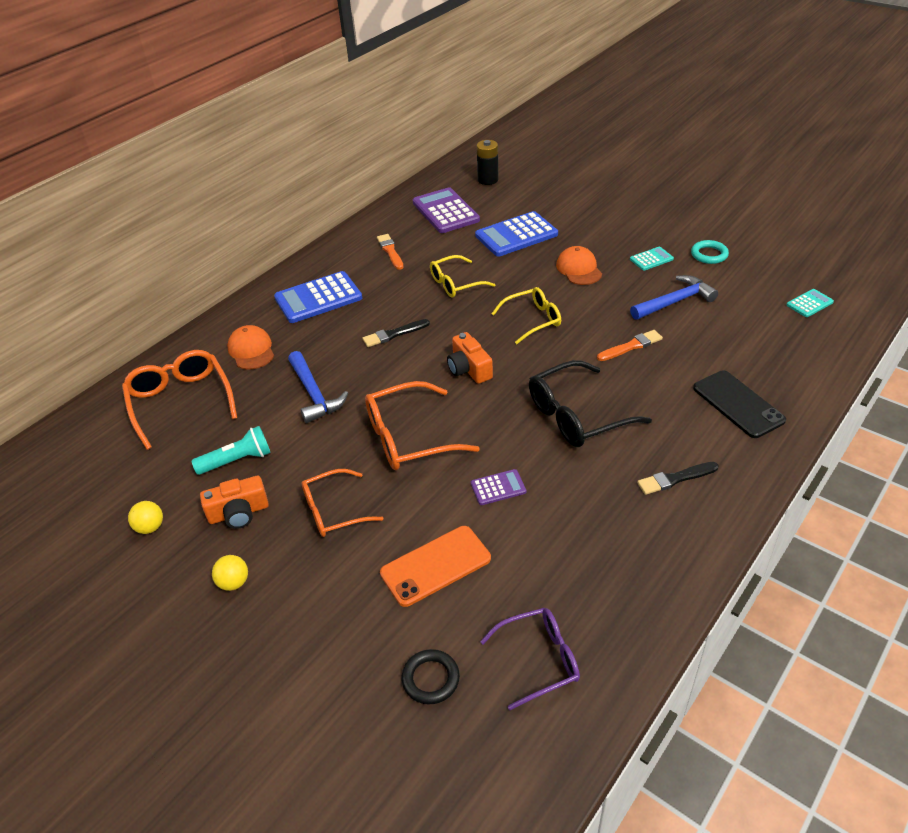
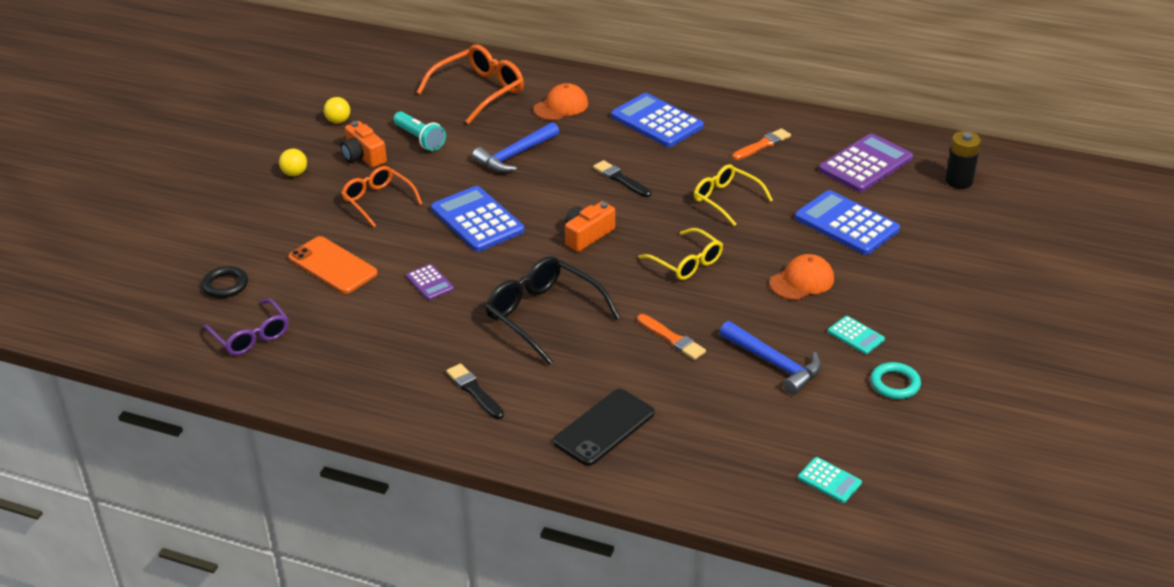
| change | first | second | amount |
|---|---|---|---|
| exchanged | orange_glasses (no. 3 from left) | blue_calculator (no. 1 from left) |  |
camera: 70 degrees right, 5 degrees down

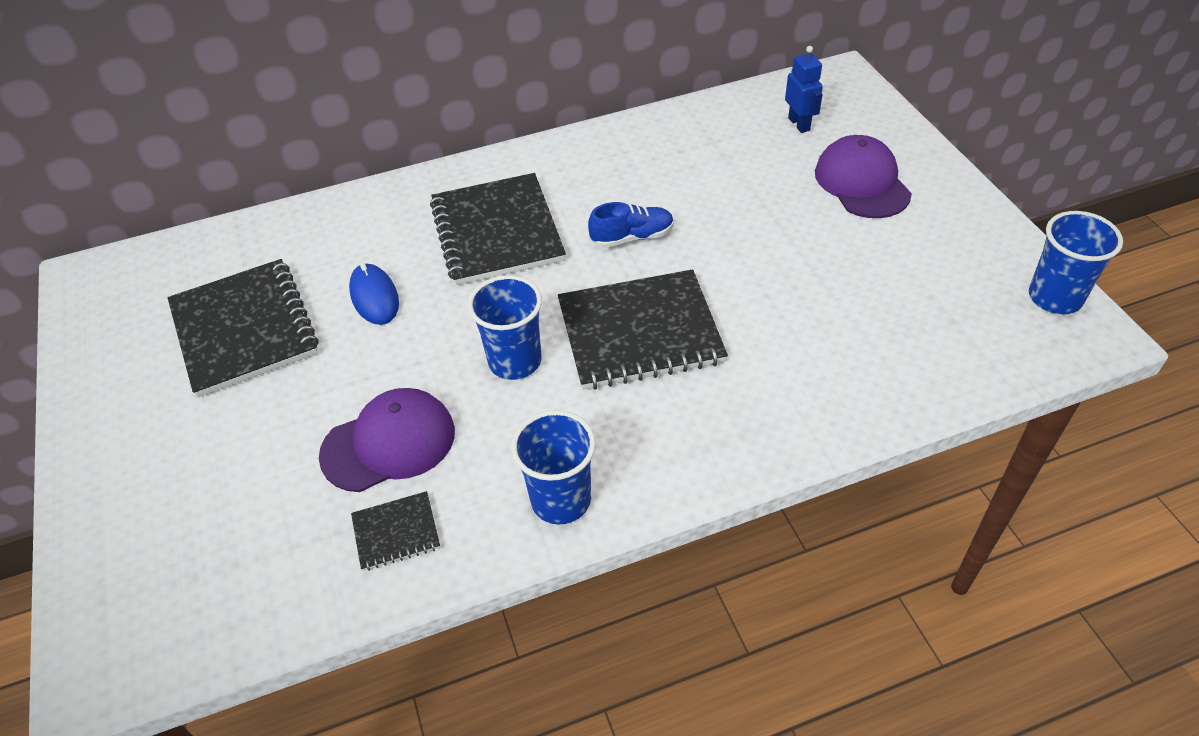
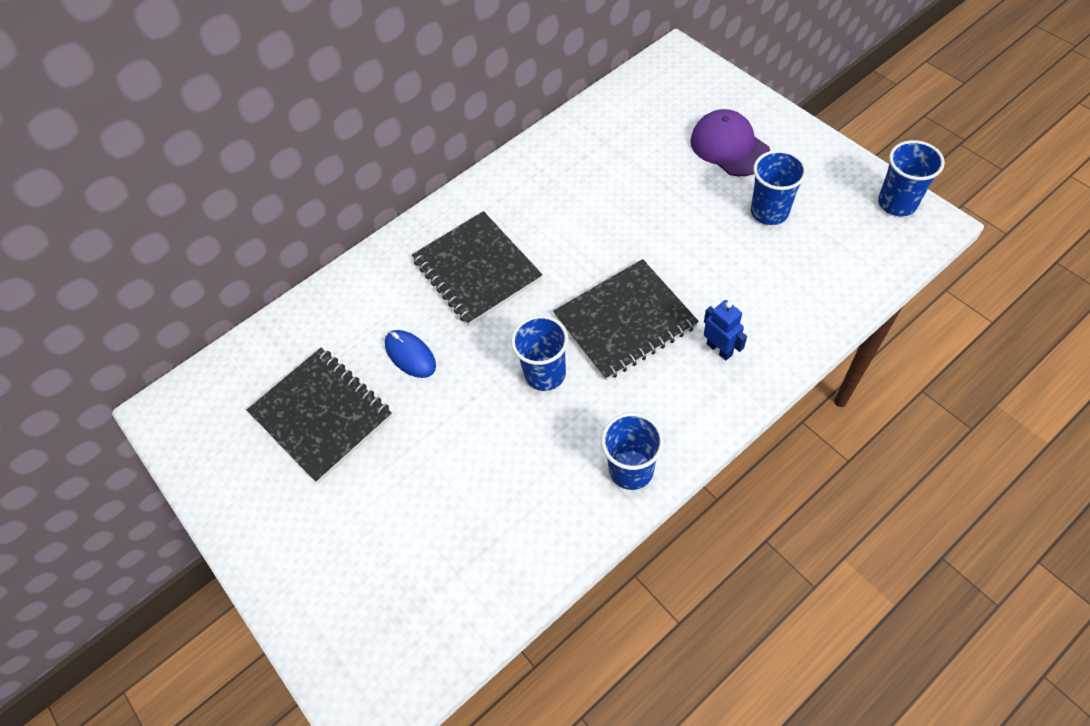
| change | first | second | amount |
|---|---|---|---|
| missing | purple_cap (no. 1 from left) |  |  |
| missing | black_notebook (no. 2 from left) |  |  |
| missing | blue_shoe |  |  |
| appeared |  | blue_cup (no. 3 from left) |  |
| relocated | blue_robot |  |  |
camera: 15 degrees left, 10 degrees up

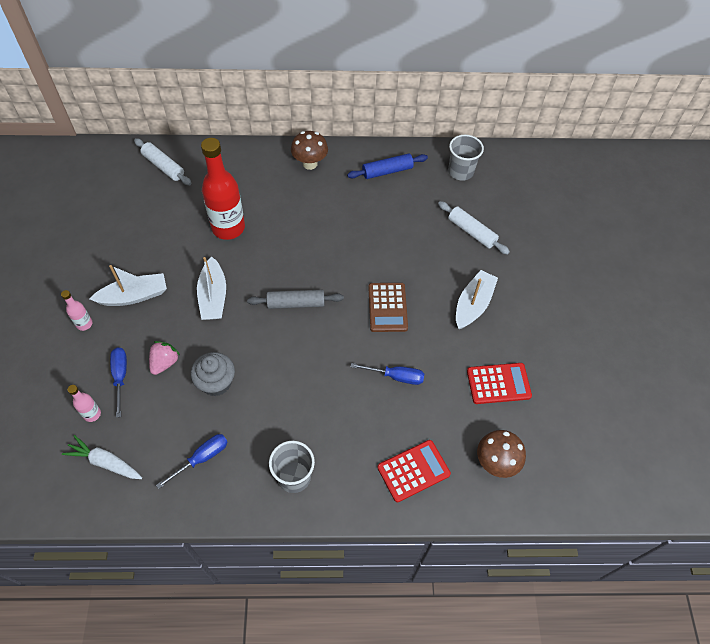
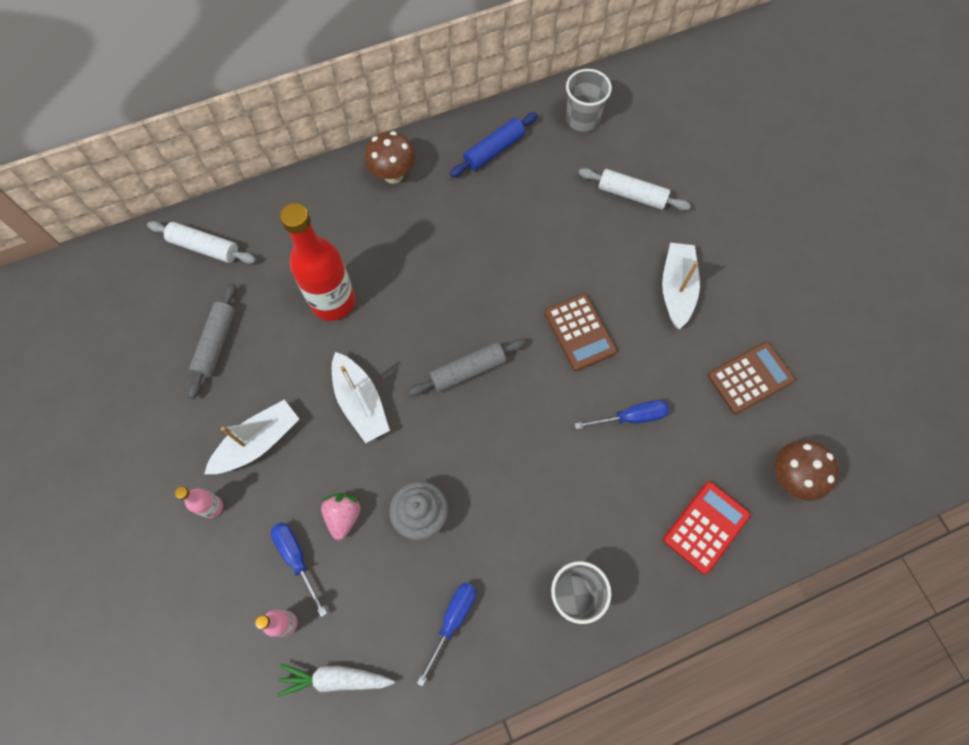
| change | first | second | amount |
|---|---|---|---|
| appeared |  | grey_rolling_pin (no. 1 from left) |  |
| colour | red_calculator (no. 2 from left) | brown_calculator (no. 2 from left) |  |
camera: 20 degrees left, 10 degrees up

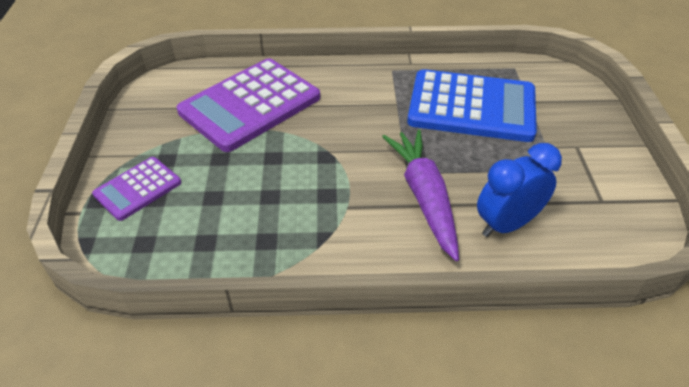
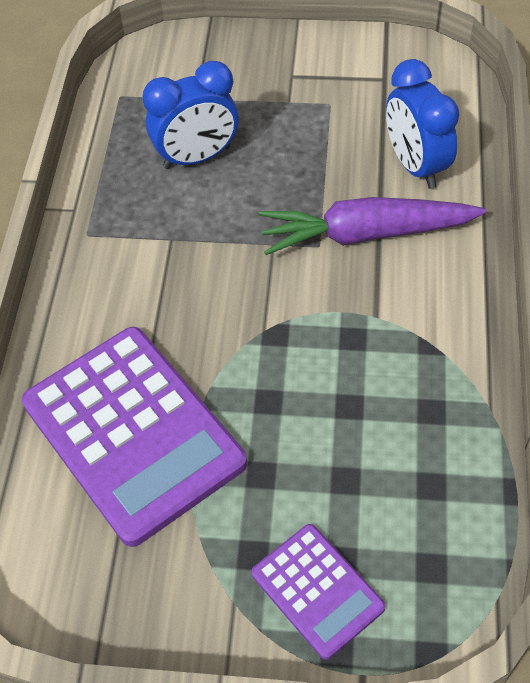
| change | first | second | amount |
|---|---|---|---|
| exchanged | blue_calculator | blue_clock (no. 1 from left) |  |
camera: 80 degrees left, 10 degrees up

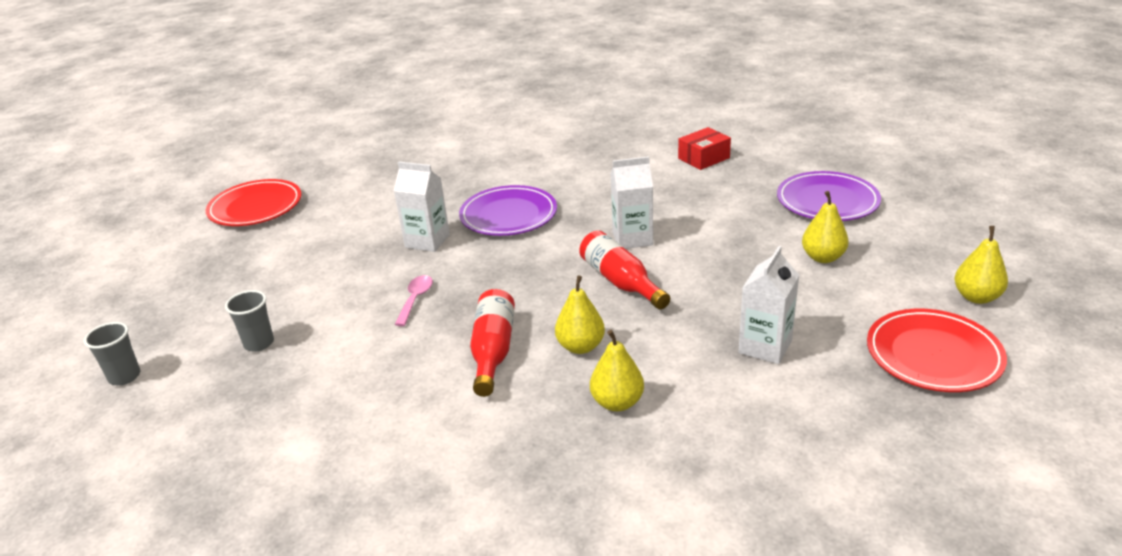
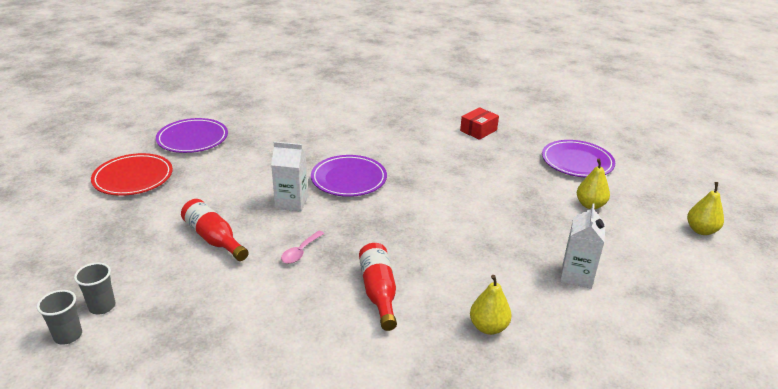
| change | first | second | amount |
|---|---|---|---|
| missing | yellow_pear (no. 1 from left) |  |  |
| missing | white_carton (no. 2 from left) |  |  |
| missing | red_plate (no. 2 from left) |  |  |
| appeared |  | purple_plate (no. 1 from left) |  |
| relocated | grey_cup (no. 2 from left) |  |  |
| relocated | red_bottle (no. 2 from left in the first image) | red_bottle (no. 1 from left) |  |
| spun | pink_spoon |  | 150 degrees counterclockwise |
camera: 15 degrees left, 0 degrees up

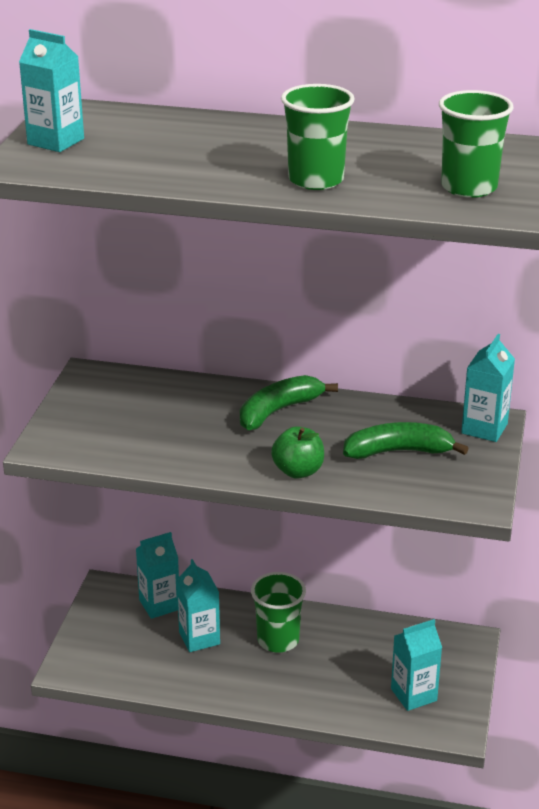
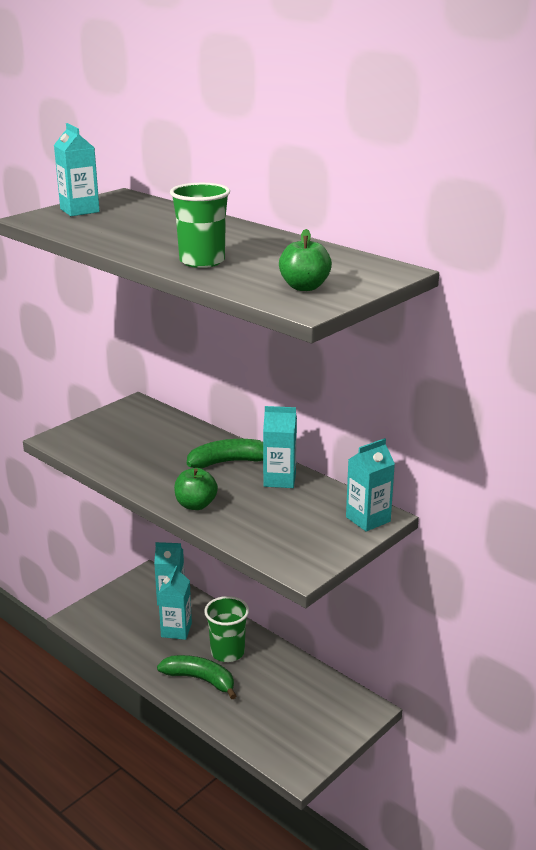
| change | first | second | amount |
|---|---|---|---|
| relocated | green_banana (no. 2 from left in the first image) | green_banana (no. 1 from left) |  |
| relocated | turquoise_carton (no. 4 from left) |  |  |
| exchanged | green_cup (no. 3 from left) | green_apple (no. 2 from left) |  |
camera: 30 degrees right, 5 degrees down

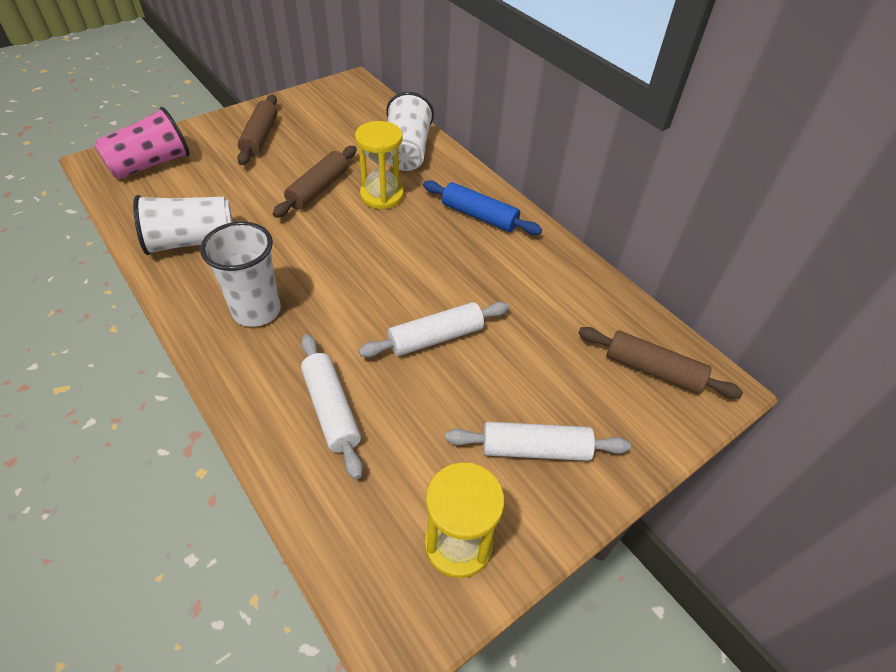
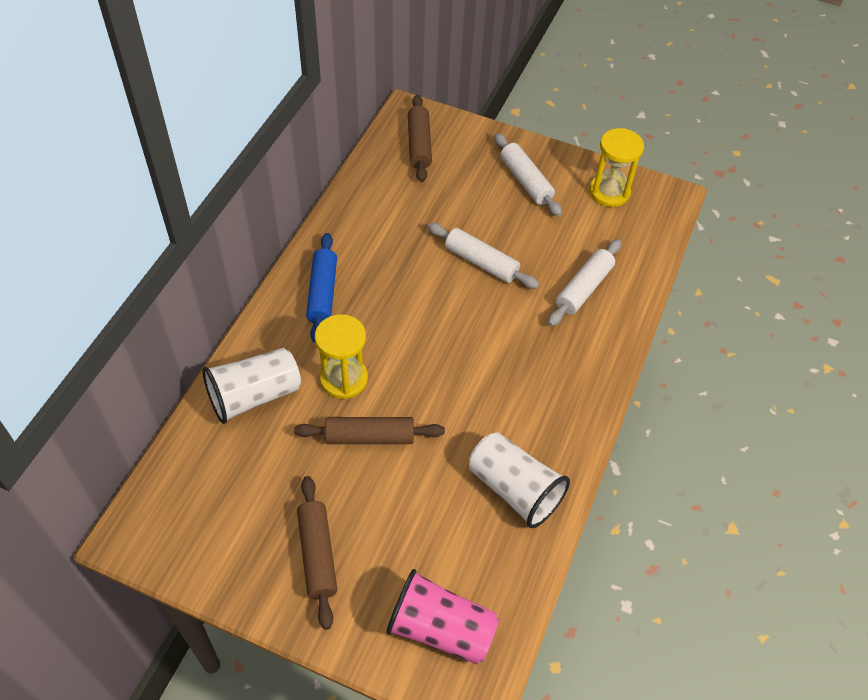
| change | first | second | amount |
|---|---|---|---|
| missing | white_cup (no. 2 from left) |  |  |
| spun | brown_rolling_pin (no. 1 from left) |  | 75 degrees counterclockwise |
camera: 120 degrees left, 5 degrees up

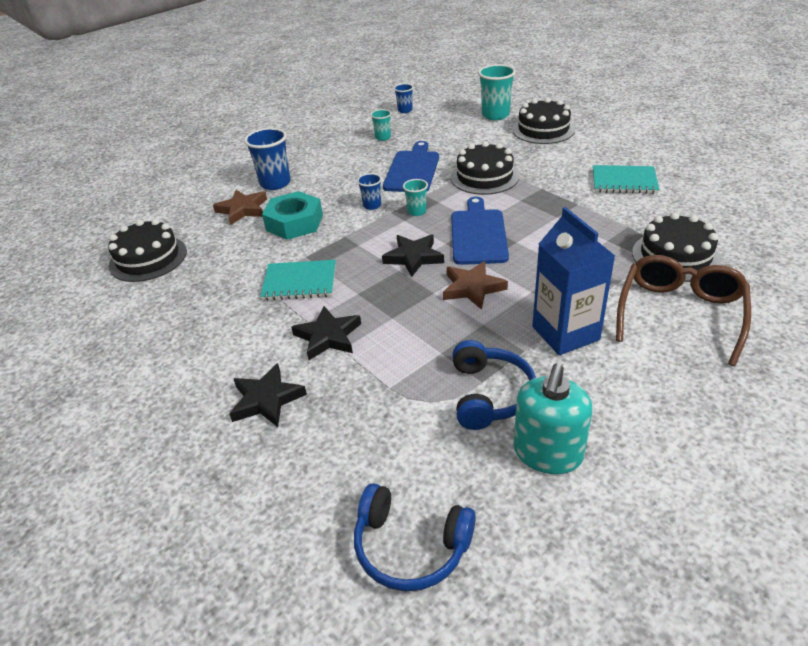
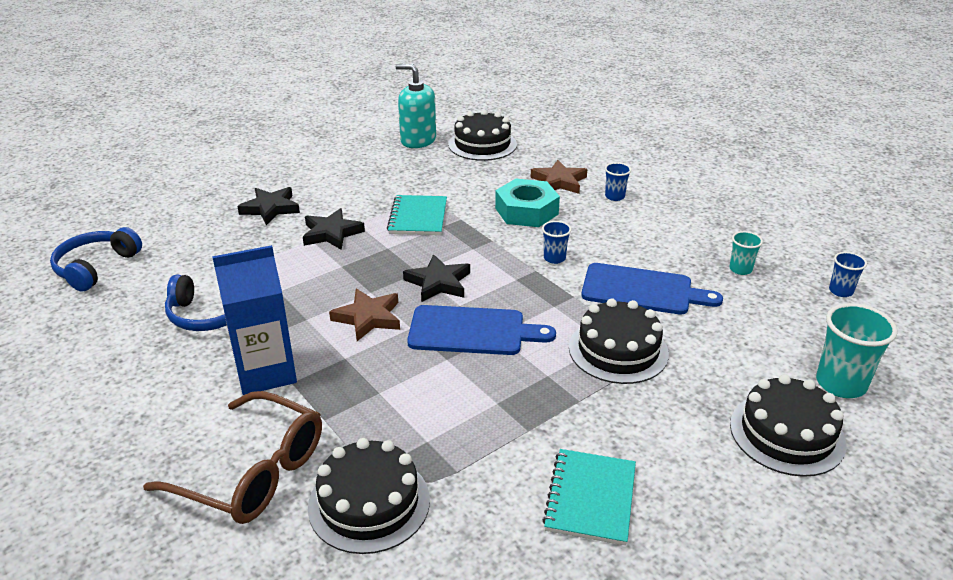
| change | first | second | amount |
|---|---|---|---|
| missing | turquoise_cup (no. 2 from left) |  |  |
| relocated | turquoise_soap_dispenser |  |  |
| size | blue_cup (no. 1 from left in the first image) | blue_cup (no. 2 from left) | x0.55 |
camera: 90 degrees right, 5 degrees down

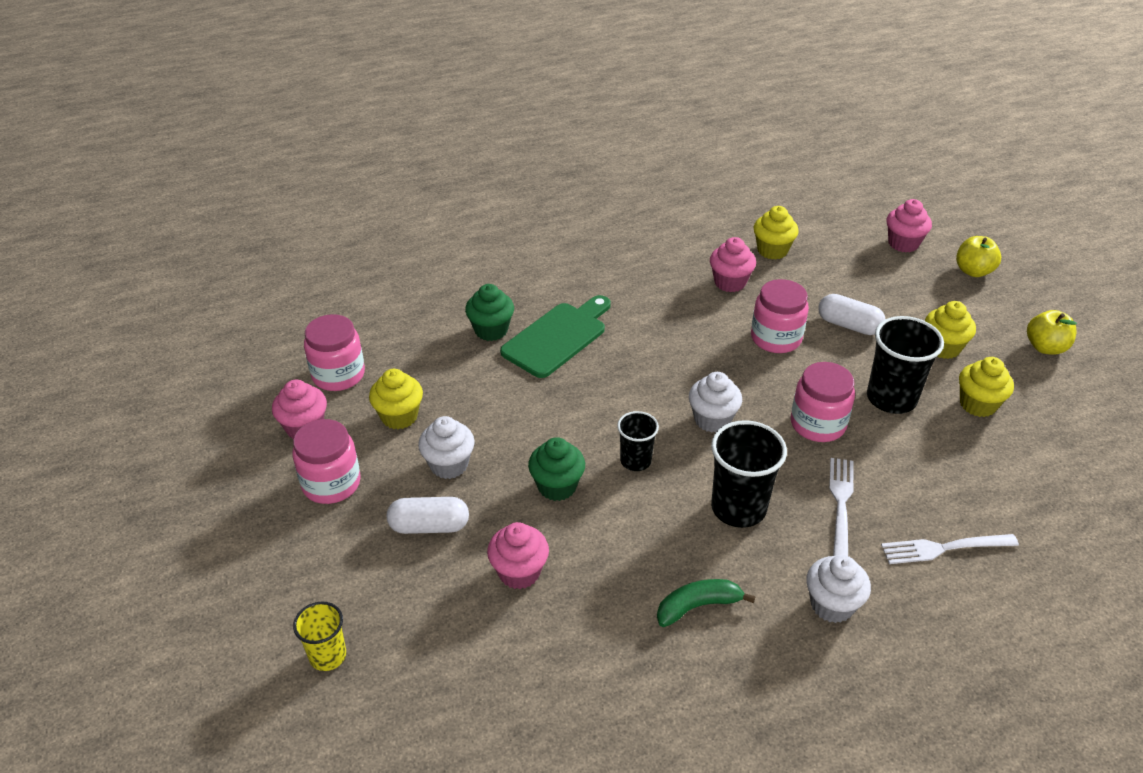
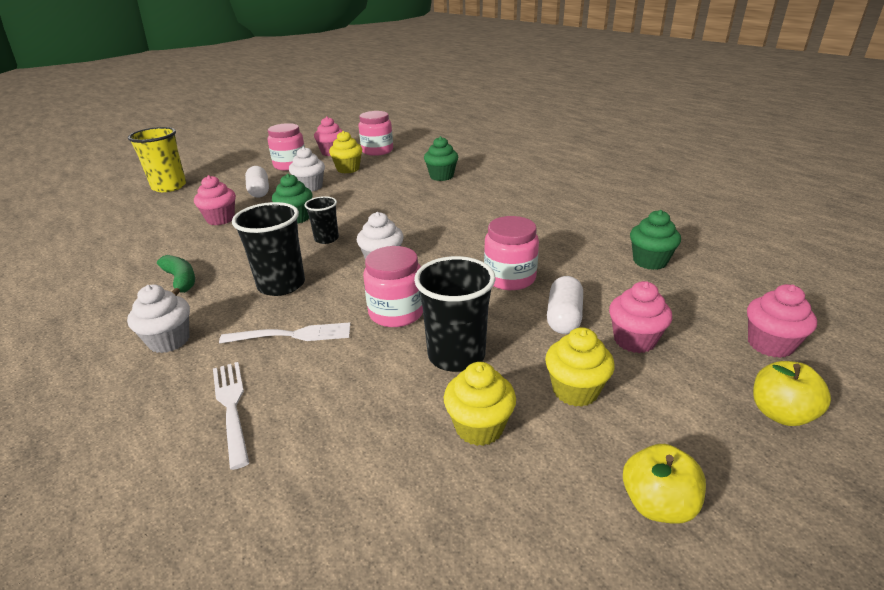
| change | first | second | amount |
|---|---|---|---|
| missing | green_cutting_board |  |  |
| relocated | pink_cupcake (no. 3 from left) |  |  |
| colour | yellow_cupcake (no. 2 from left) | green_cupcake (no. 3 from left) |  |
| size | yellow_cup |  | x1.69 |
camera: 75 degrees right, 10 degrees down

